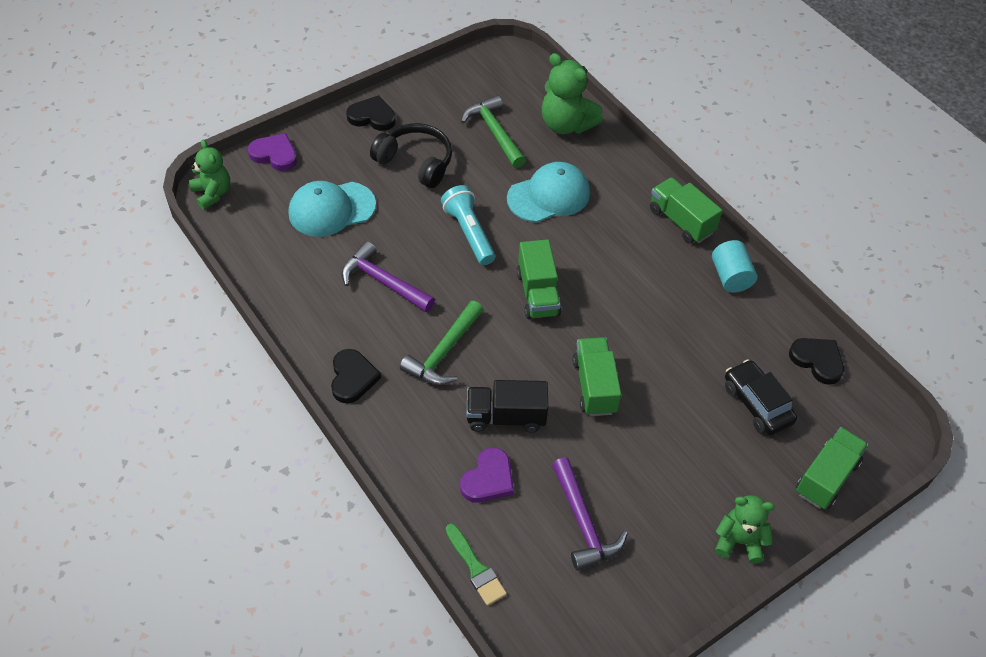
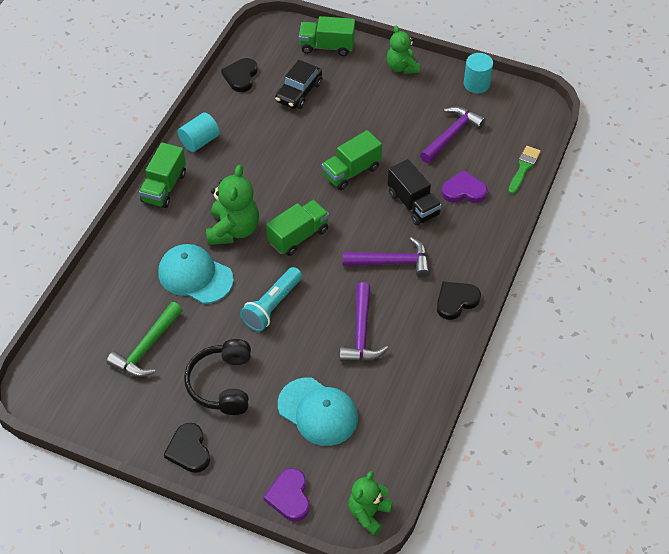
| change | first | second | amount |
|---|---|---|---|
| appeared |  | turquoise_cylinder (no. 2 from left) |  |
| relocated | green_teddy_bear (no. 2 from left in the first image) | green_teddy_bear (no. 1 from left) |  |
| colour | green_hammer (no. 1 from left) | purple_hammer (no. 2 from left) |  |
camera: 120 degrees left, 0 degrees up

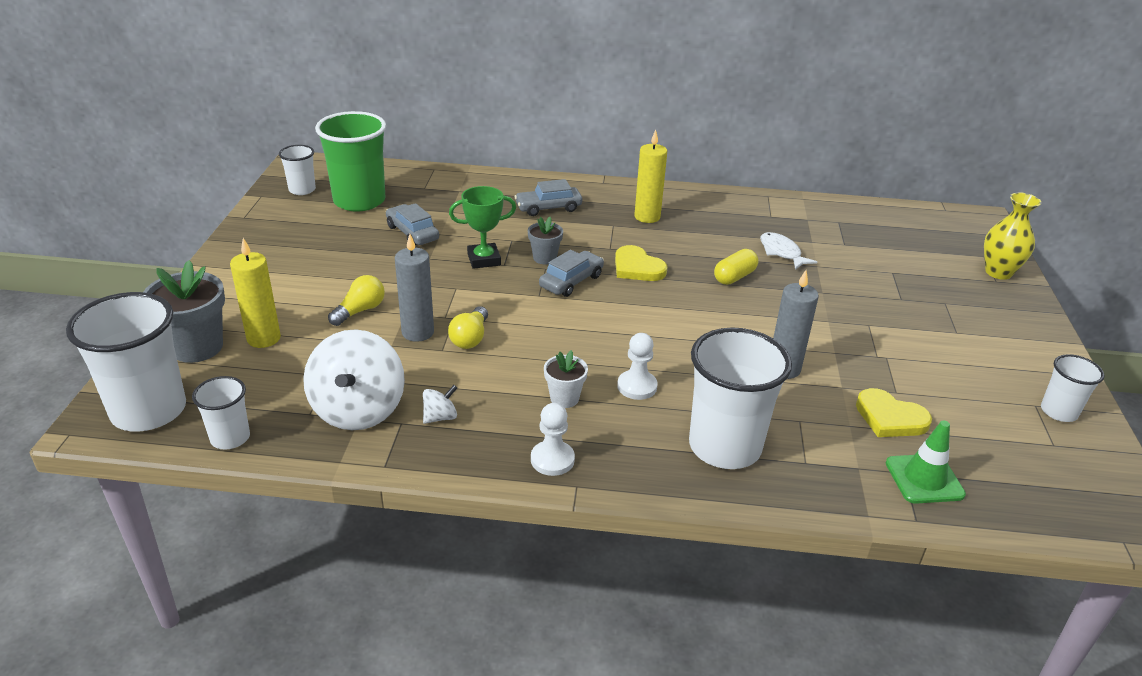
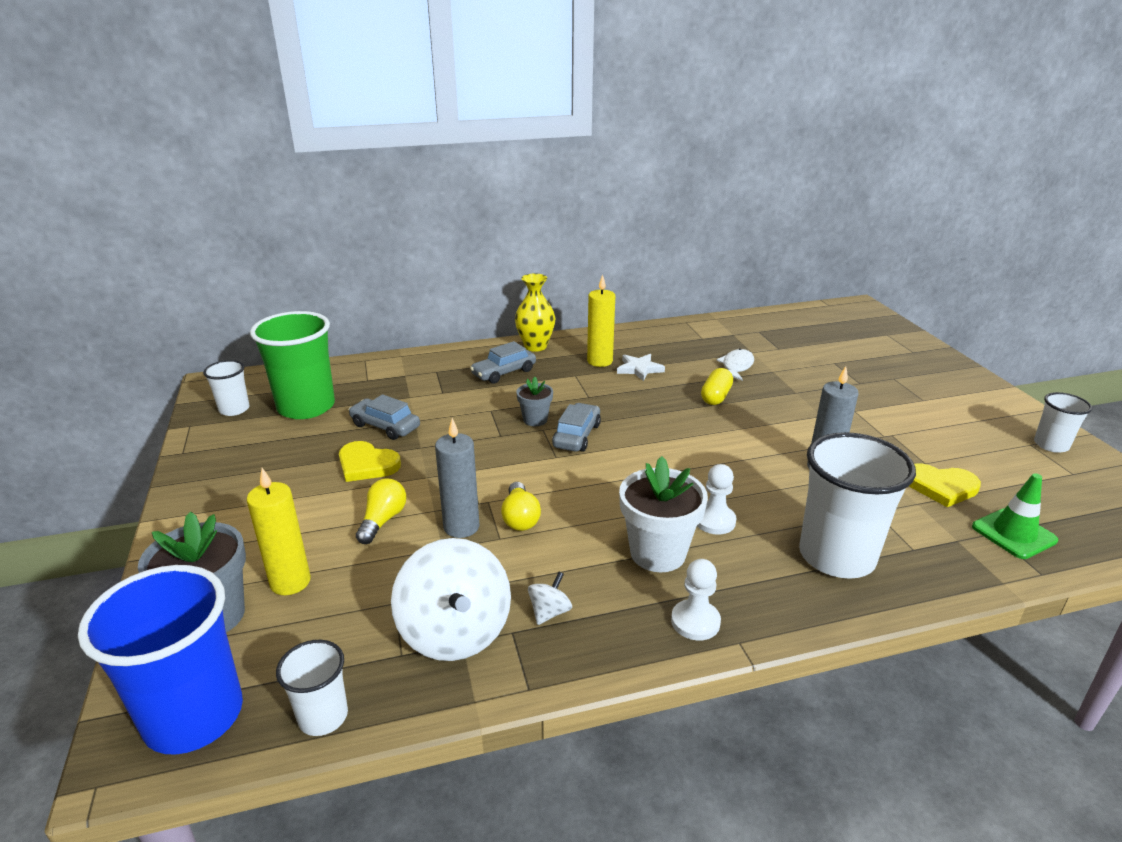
| change | first | second | amount |
|---|---|---|---|
| missing | green_trophy |  |  |
| appeared |  | white_star |  |
| relocated | yellow_heart (no. 1 from left) |  |  |
| relocated | yellow_vase |  |  |
| colour | white_cup (no. 1 from left) | blue_cup |  |
| spun | white_fish |  | 75 degrees clockwise |
| size | white_flower_pot |  | x1.80 |
camera: 20 degrees left, 5 degrees down

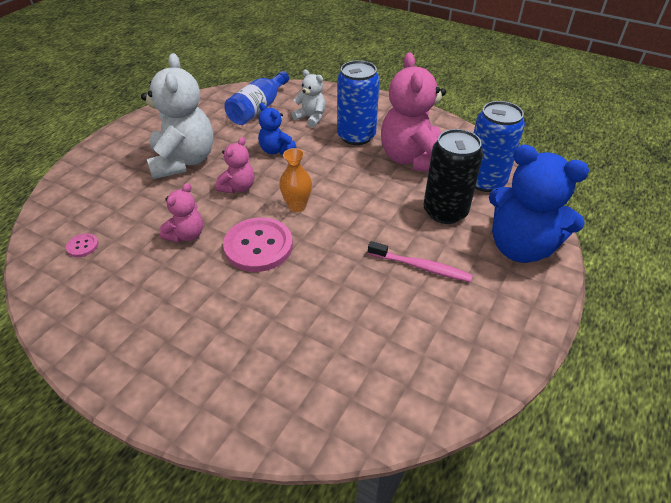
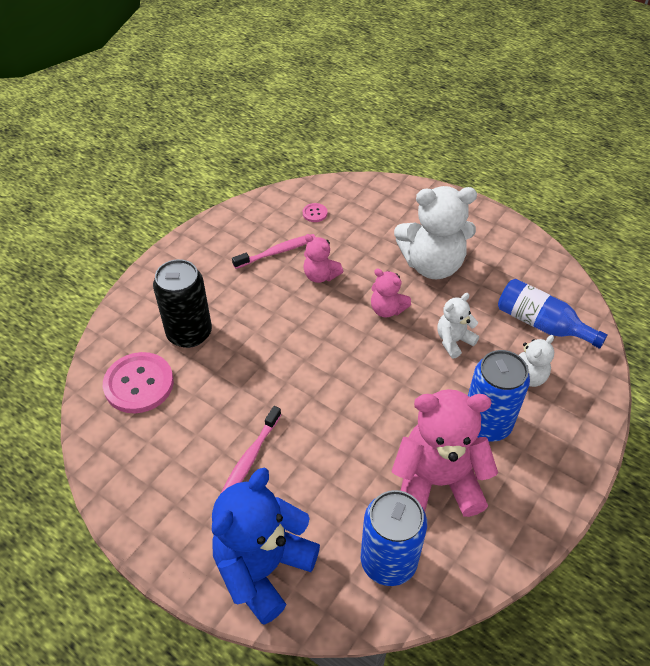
| change | first | second | amount |
|---|---|---|---|
| missing | orange_vase |  |  |
| appeared |  | pink_toothbrush (no. 2 from left) |  |
| relocated | pink_button (no. 2 from left in the first image) | pink_button (no. 1 from left) |  |
| relocated | black_can |  |  |
| colour | blue_teddy_bear (no. 1 from left) | white_teddy_bear (no. 2 from left) |  |
camera: 95 degrees right, 5 degrees up

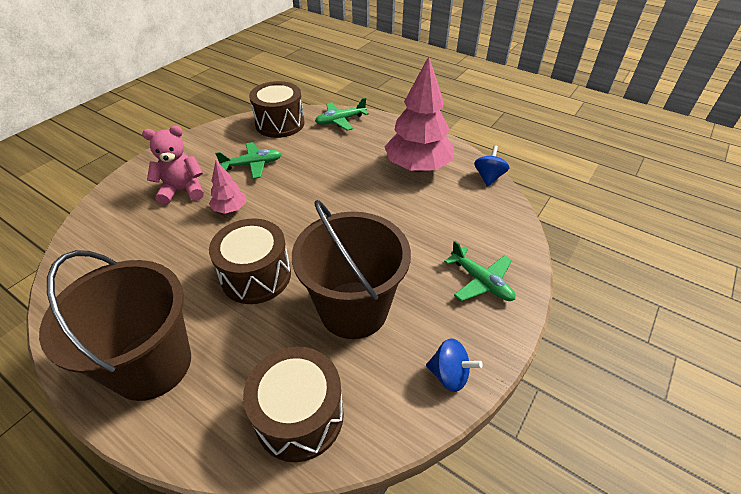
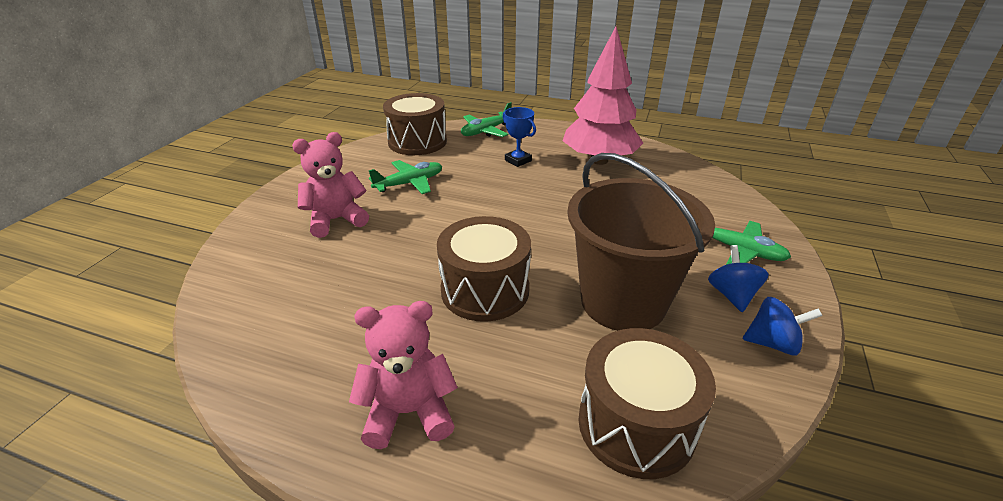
| change | first | second | amount |
|---|---|---|---|
| missing | pink_tree (no. 1 from left) |  |  |
| appeared |  | blue_trophy |  |
| relocated | blue_spinning_top (no. 2 from left in the first image) | blue_spinning_top (no. 1 from left) |  |
| exchanged | brown_bucket (no. 1 from left) | pink_teddy_bear (no. 2 from left) |  |
camera: 15 degrees left, 10 degrees down

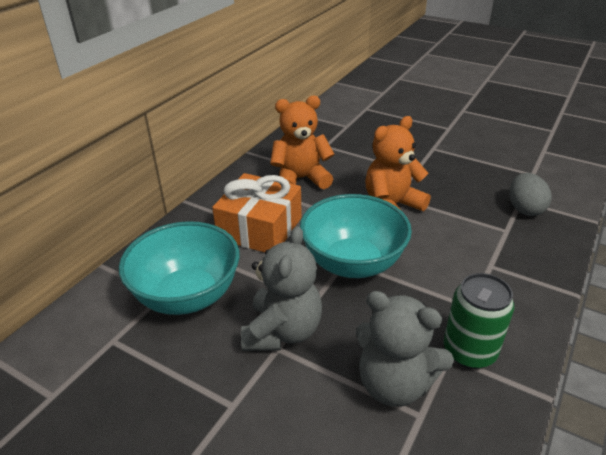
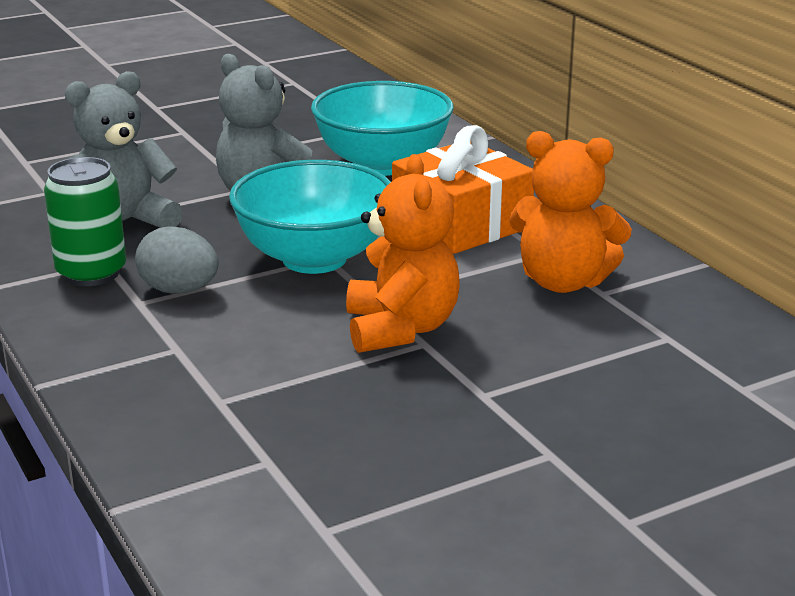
| change | first | second | amount |
|---|---|---|---|
| relocated | grey_egg |  |  |
| spun | orange_teddy_bear (no. 1 from left in the first image) | orange_teddy_bear (no. 2 from left) | 90 degrees clockwise |
camera: 120 degrees right, 10 degrees down

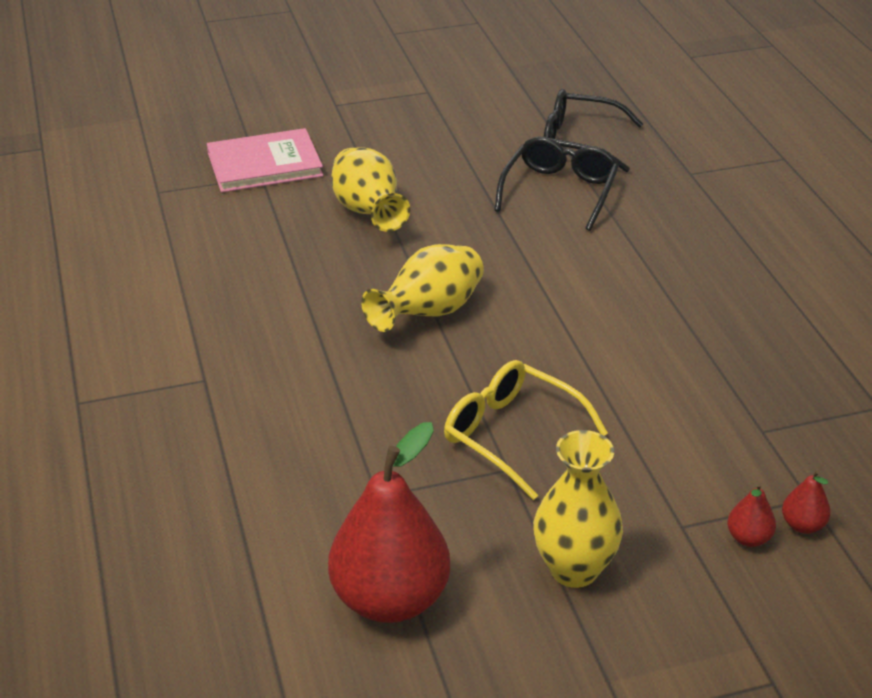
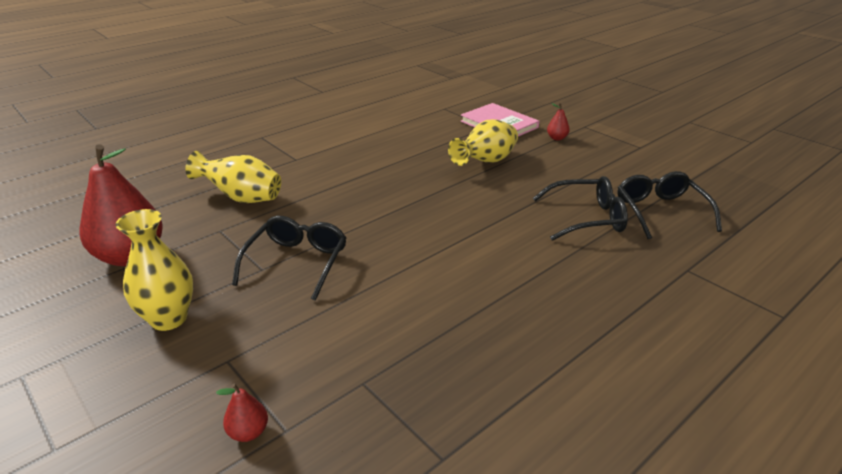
| change | first | second | amount |
|---|---|---|---|
| relocated | yellow_vase (no. 2 from left) |  |  |
| relocated | red_pear (no. 2 from left in the first image) | red_pear (no. 3 from left) |  |
| colour | yellow_glasses | black_glasses (no. 1 from left) |  |
camera: 65 degrees right, 5 degrees down

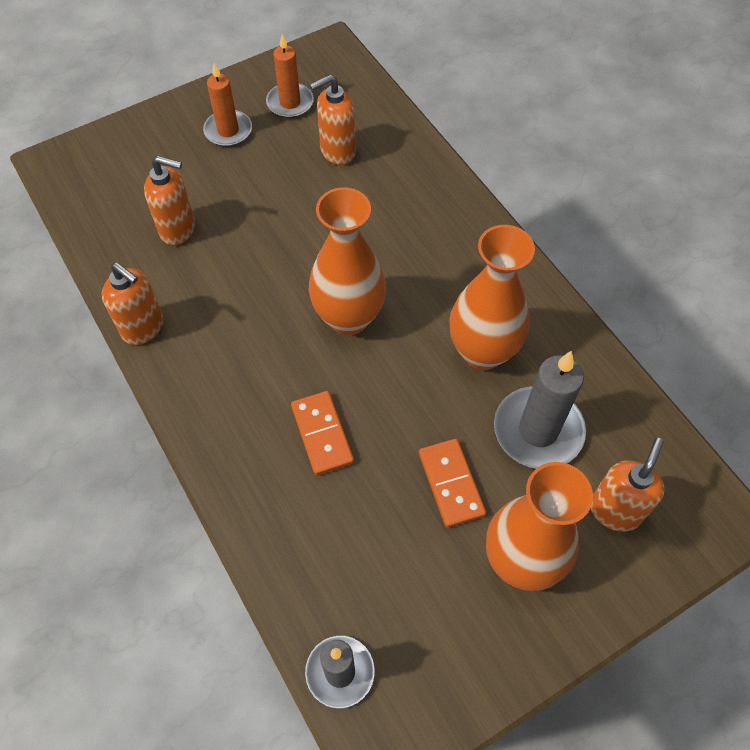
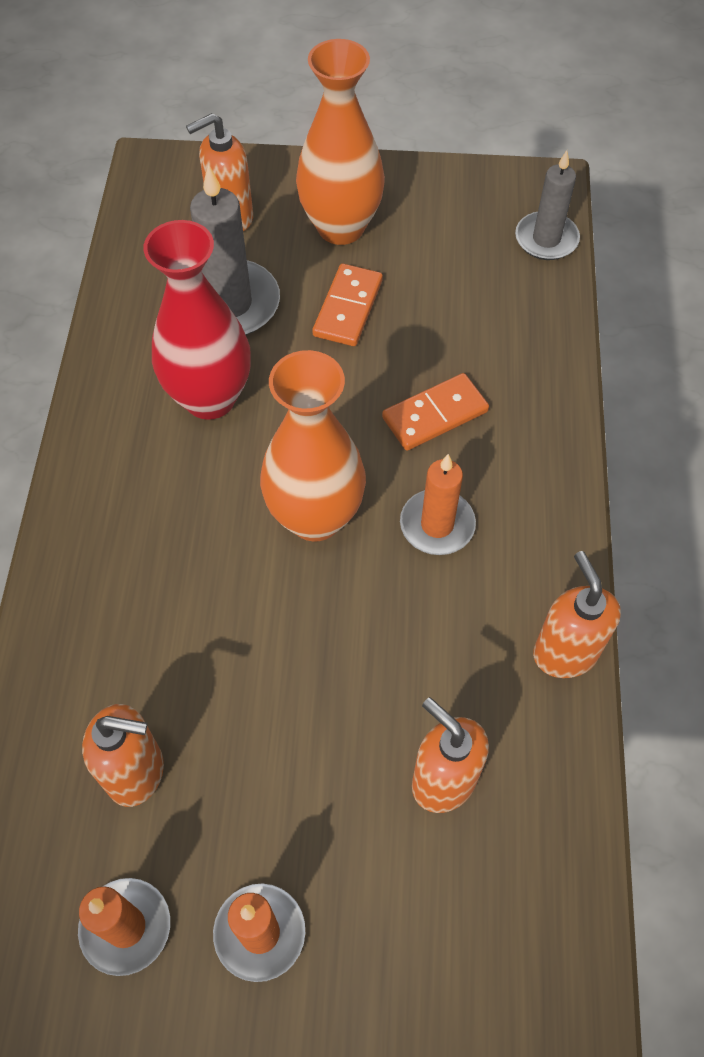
| change | first | second | amount |
|---|---|---|---|
| appeared |  | orange_candle (no. 3 from left) |  |
| colour | orange_vase (no. 2 from left) | red_vase |  |
| spun | orange_domino (no. 1 from left in the first image) | orange_domino (no. 2 from left) | 45 degrees clockwise |
camera: 145 degrees left, 0 degrees up

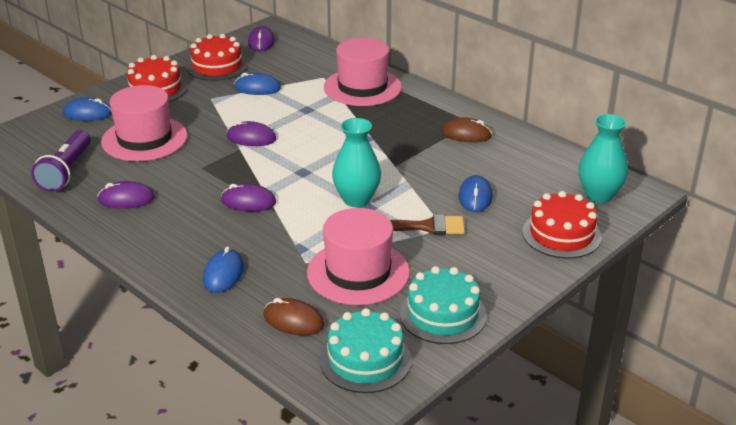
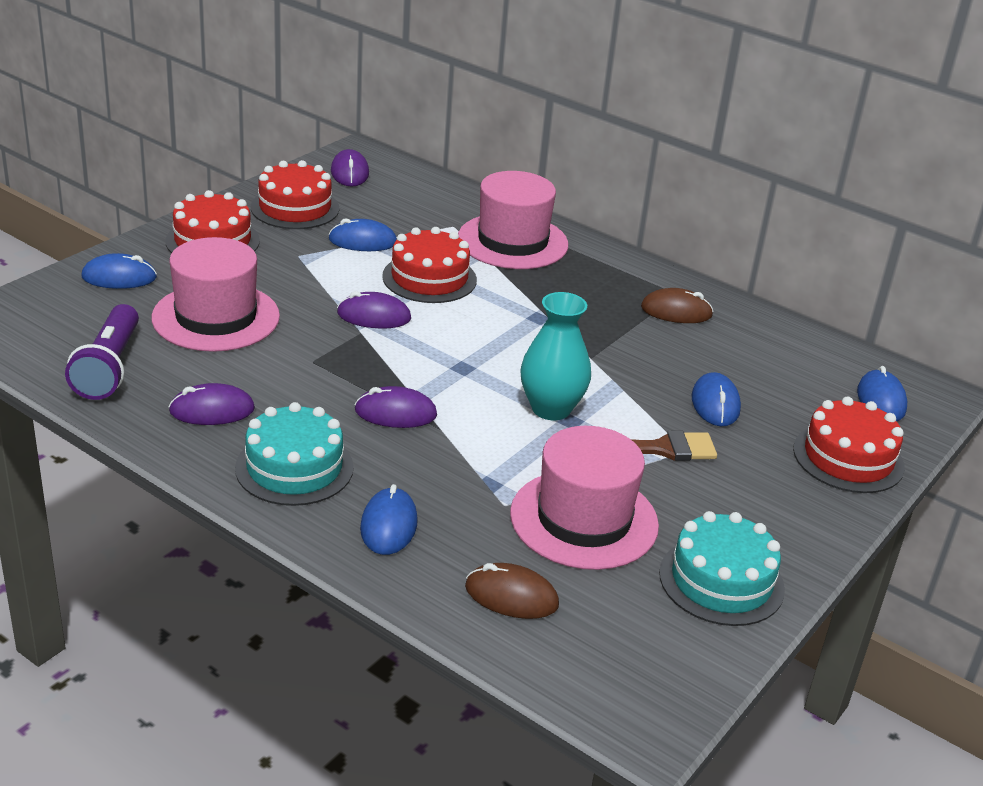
| change | first | second | amount |
|---|---|---|---|
| appeared |  | red_cake (no. 3 from left) |  |
| relocated | turquoise_cake (no. 1 from left) |  |  |
| exchanged | turquoise_vase (no. 2 from left) | blue_mouse (no. 5 from left) |  |
camera: 10 degrees left, 0 degrees up

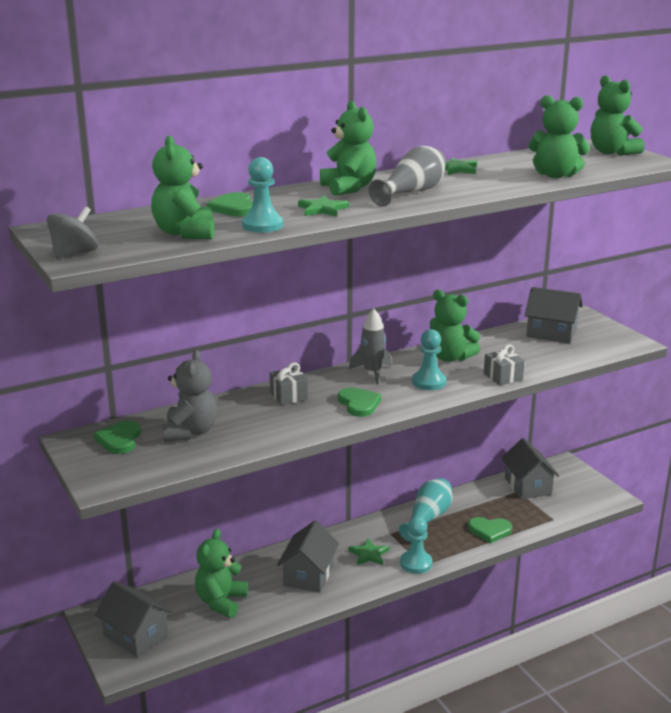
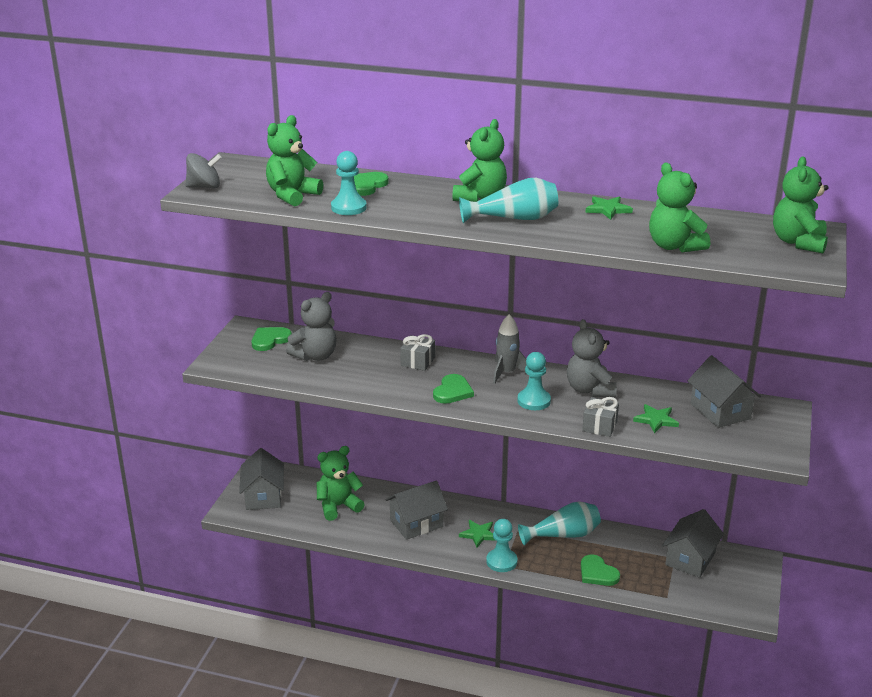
| change | first | second | amount |
|---|---|---|---|
| relocated | green_star (no. 1 from left in the first image) | green_star (no. 3 from left) |  |
| colour | grey_vase | turquoise_vase (no. 1 from left) |  |
| colour | green_teddy_bear (no. 4 from left) | grey_teddy_bear (no. 2 from left) |  |
camera: 45 degrees right, 5 degrees up

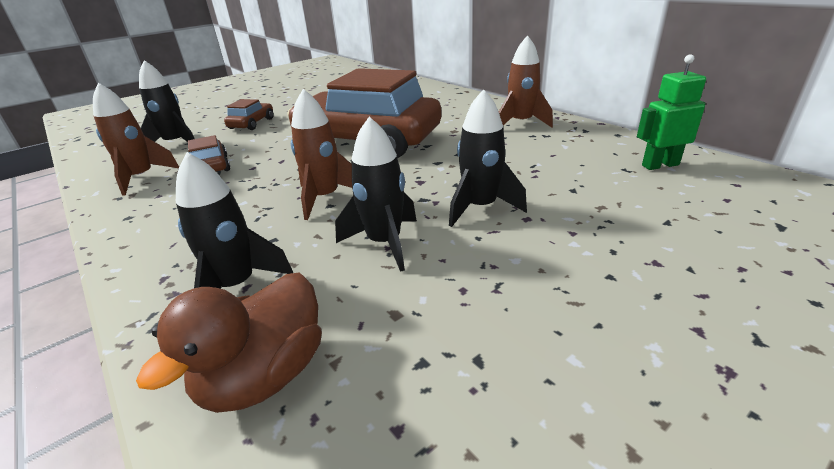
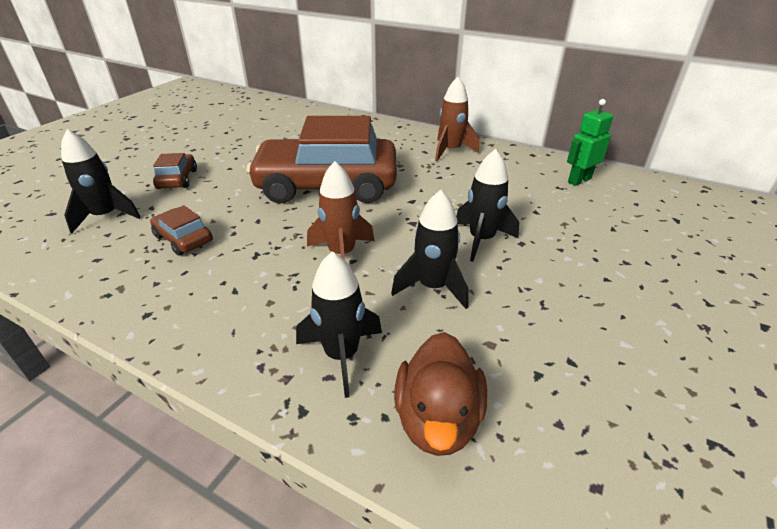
| change | first | second | amount |
|---|---|---|---|
| missing | brown_rocket (no. 1 from left) |  |  |
camera: 25 degrees left, 5 degrees up

